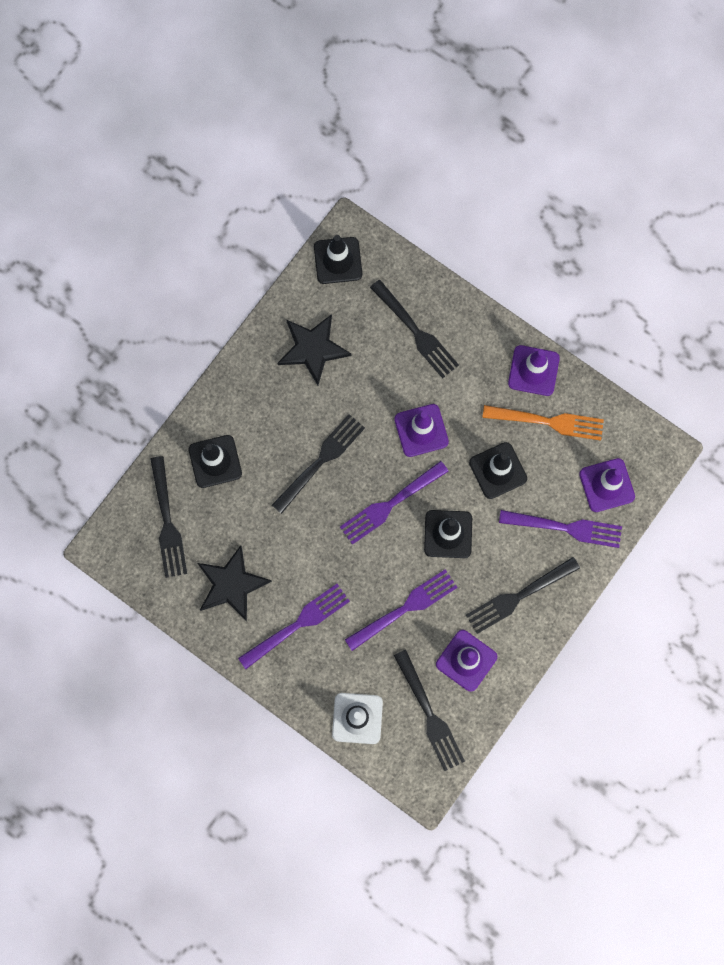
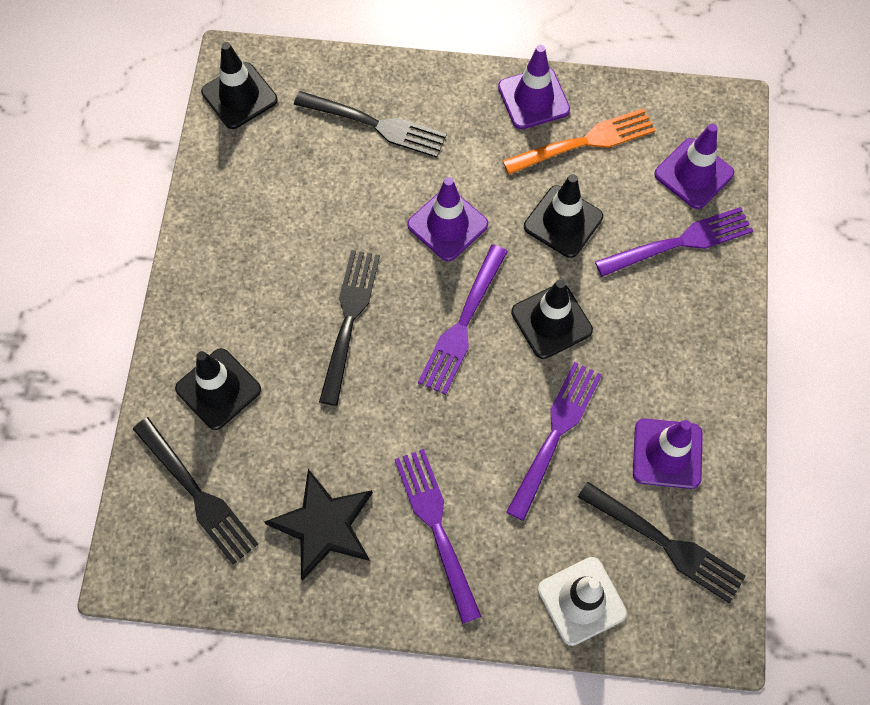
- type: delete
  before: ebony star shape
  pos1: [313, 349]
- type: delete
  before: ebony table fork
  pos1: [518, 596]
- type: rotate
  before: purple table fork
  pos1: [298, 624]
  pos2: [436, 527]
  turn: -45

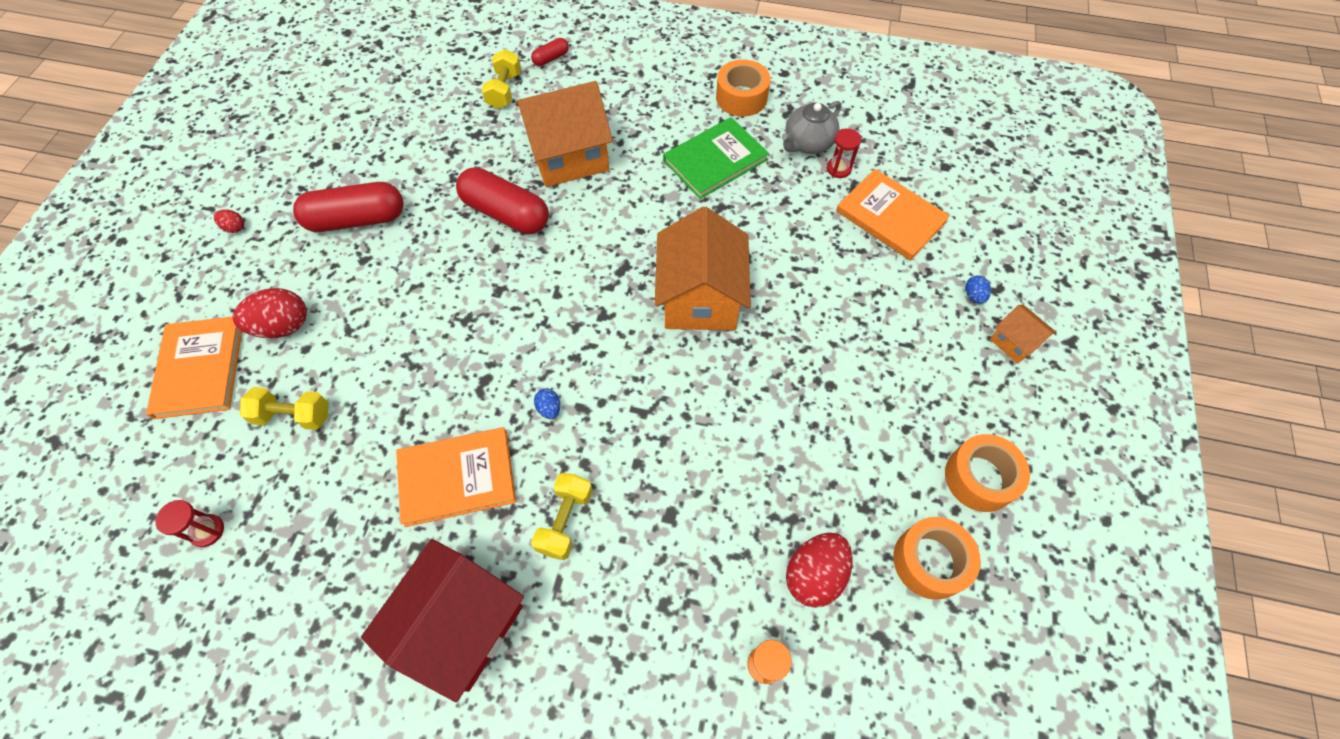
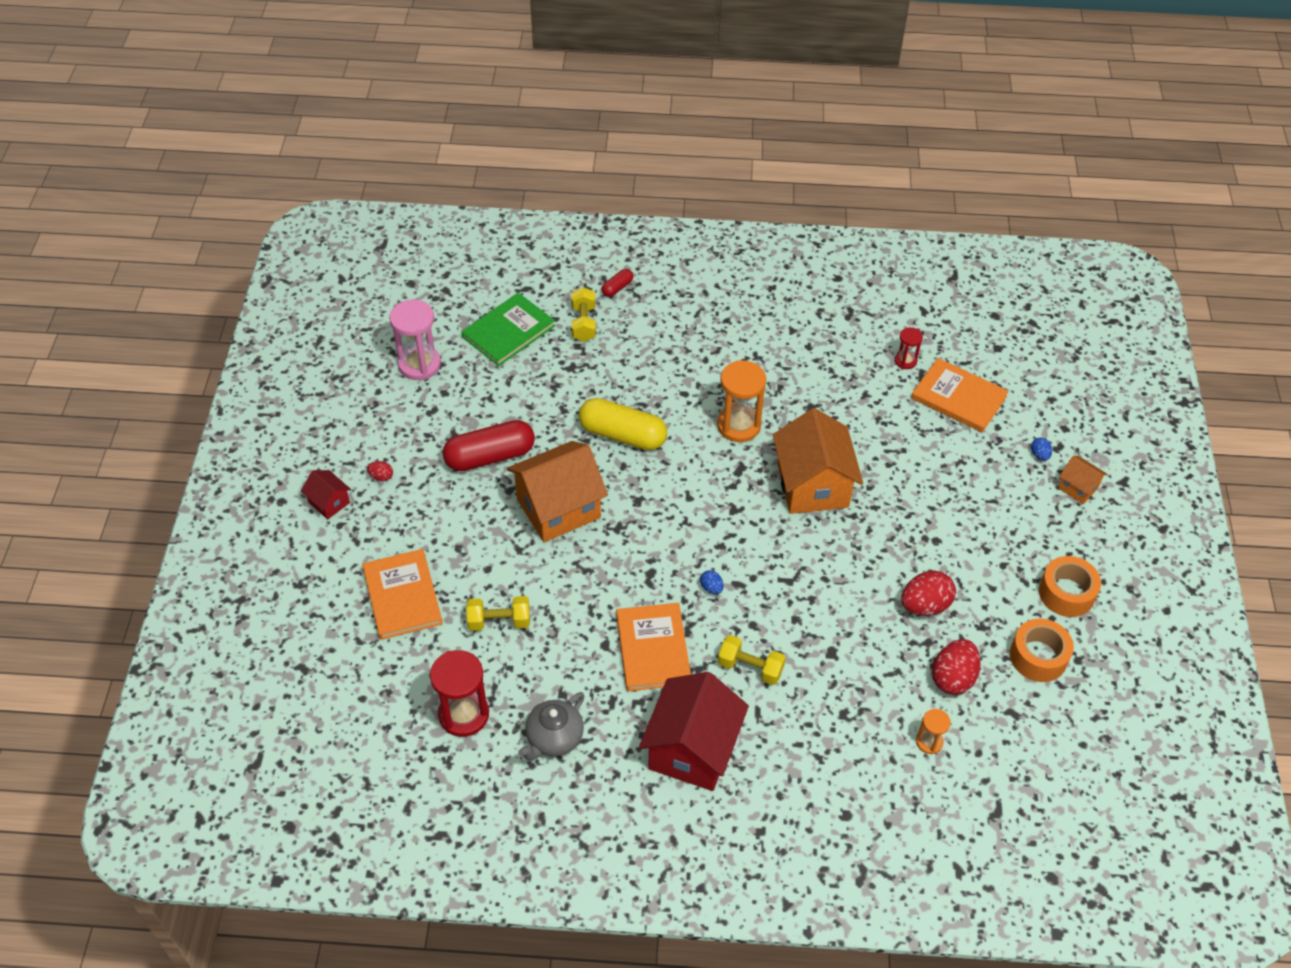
- type: delete
  before: orange-coloured tape
  pos1: [741, 97]
- type: insert
  after: red house
  pos2: [329, 502]
- type: insert
  after: pink sand timer
  pos2: [419, 364]
- type: insert
  after: orange-coloured sand timer
  pos2: [738, 425]
- type: move
  before: red egg shape
  pos1: [283, 326]
  pos2: [925, 605]
- type: move
  before: orange-coloured house
  pos1: [569, 156]
  pos2: [558, 508]
- type: move
  before: leaf-green book
  pos1: [715, 160]
  pos2: [508, 331]
- type: move
  before: grey china teapot
  pos1: [807, 143]
  pos2: [554, 738]
- type: recolor
  before: red capsule
  after: golden capsule
  pos1: [506, 213]
  pos2: [622, 435]
- type: rotate
  before: orange-coloured book
  pos1: [457, 477]
  pos2: [653, 649]
  turn: -75
- type: rotate
  before: golden hand weight
  pos1: [565, 521]
  pos2: [750, 668]
  turn: -75
- type: resize
  before: red sand timer
  pos1: [207, 531]
  pos2: [464, 714]
  scale: 1.89

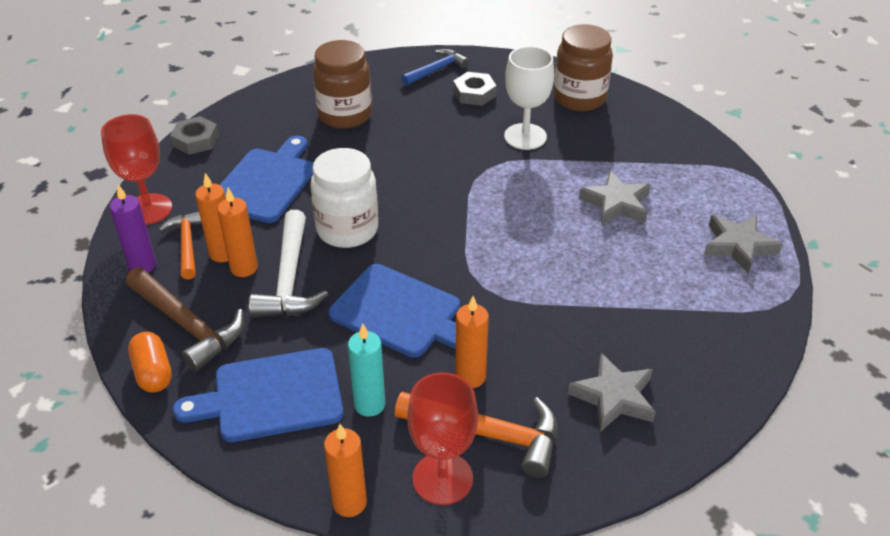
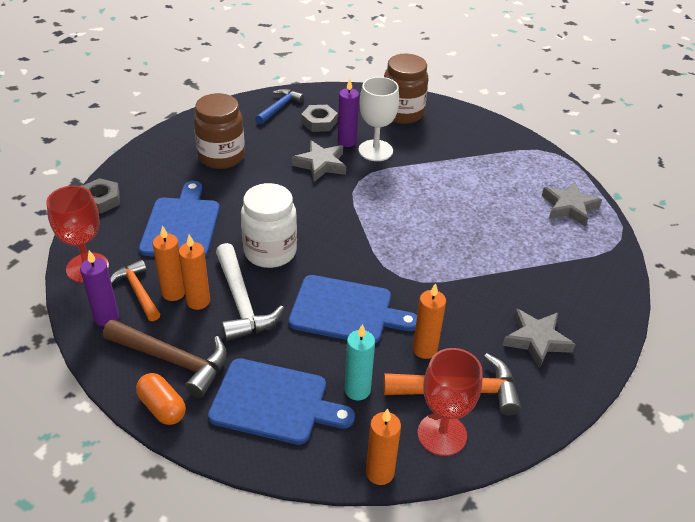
- type: insert
  after: purple pillar candle
  pos2: [347, 141]
- type: move
  before: grey star shape
  pos1: [616, 204]
  pos2: [321, 164]
- type: rotate
  before: royal blue bread board
  pos1: [271, 396]
  pos2: [274, 402]
  turn: -135

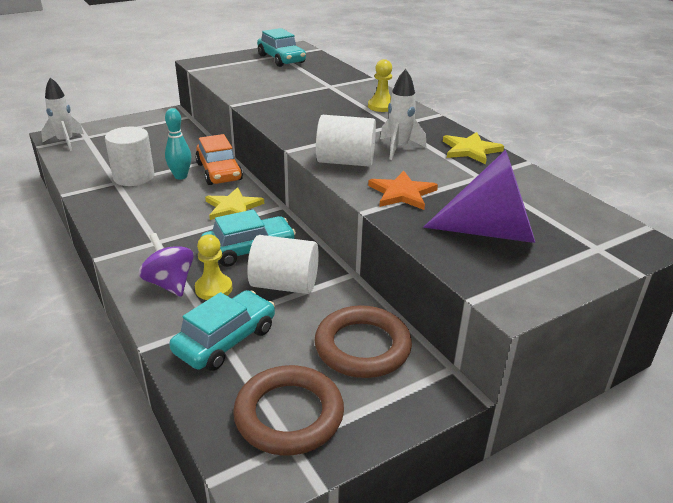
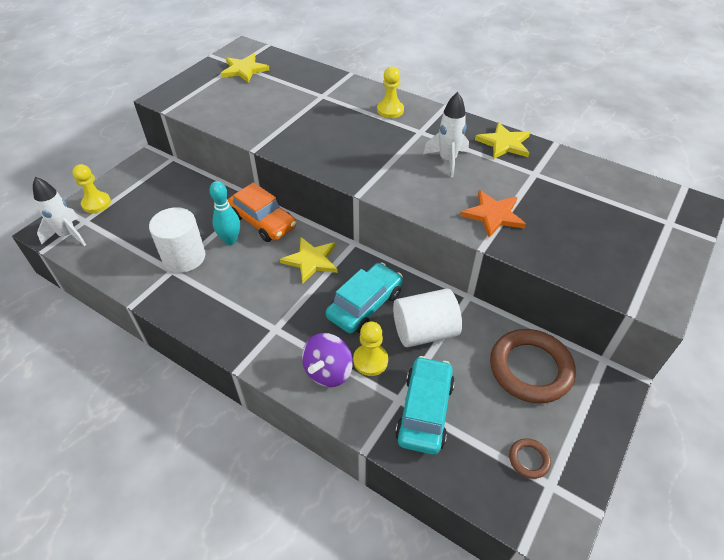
- type: delete
  before: pure white cylinder shape
  pos1: [345, 162]
- type: delete
  before: purple cone shape
  pos1: [492, 231]
- type: insert
  after: golden game pawn
  pos2: [96, 203]
- type: replace
  before: turquoise toy car
  after: golden star shape
  pos1: [281, 59]
  pos2: [244, 70]
- type: rotate
  before: purple spinning top
  pos1: [170, 283]
  pos2: [328, 371]
  turn: -90
- type: resize
  before: russet ring
  pos1: [289, 415]
  pos2: [529, 459]
  scale: 0.44

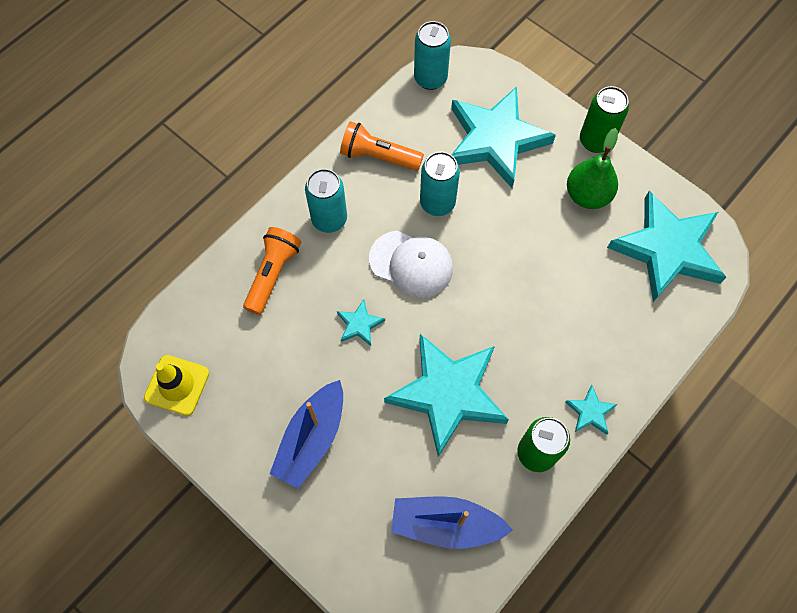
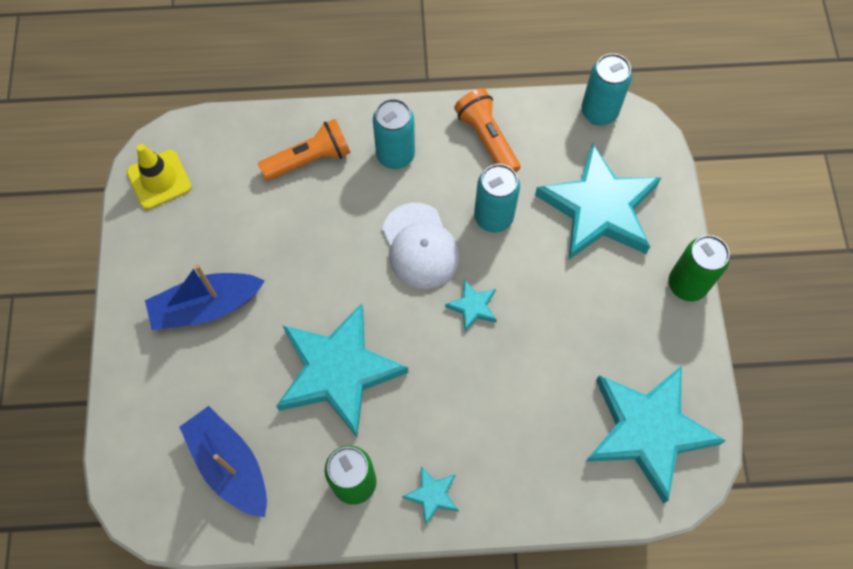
- type: delete
  before: leaf-green pear
  pos1: [587, 195]
- type: move
  before: turquoise star shape
  pos1: [359, 324]
  pos2: [473, 306]

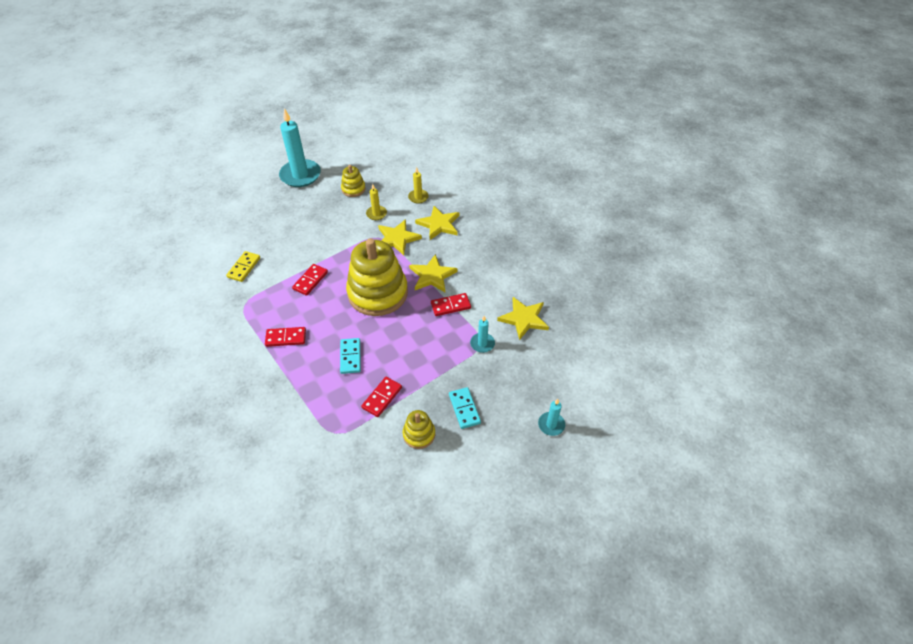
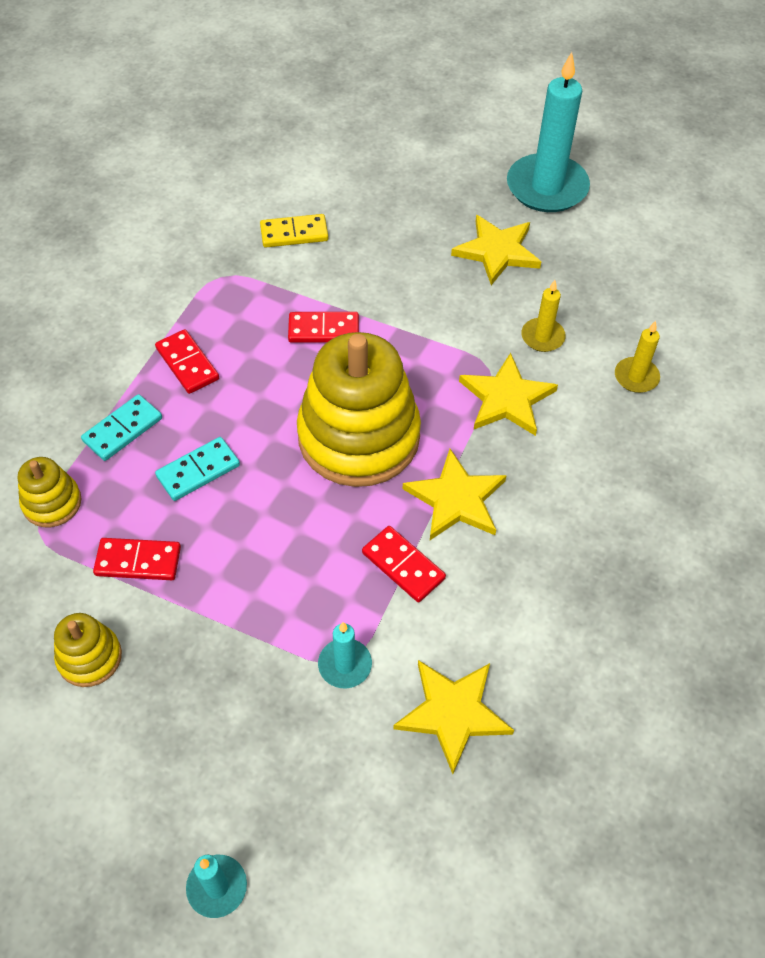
- type: move
  before: golden stacking rings
  pos1: [353, 189]
  pos2: [52, 503]
- type: move
  before: golden star shape
  pos1: [439, 224]
  pos2: [497, 251]
- type: move
  before: turquoise domino
  pos1: [464, 409]
  pos2: [123, 430]

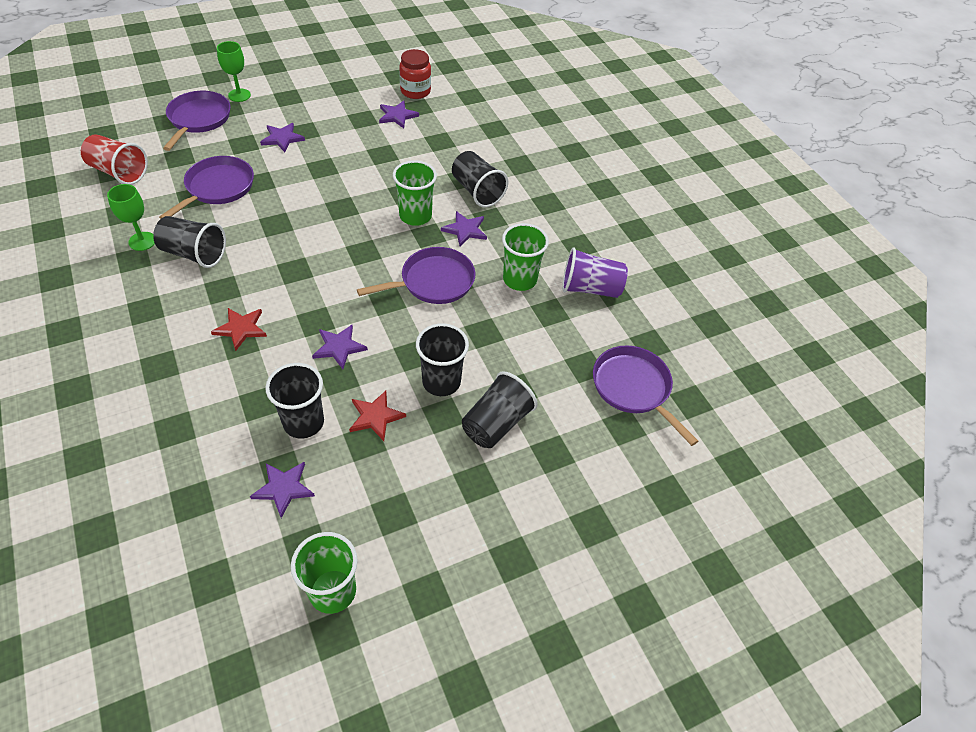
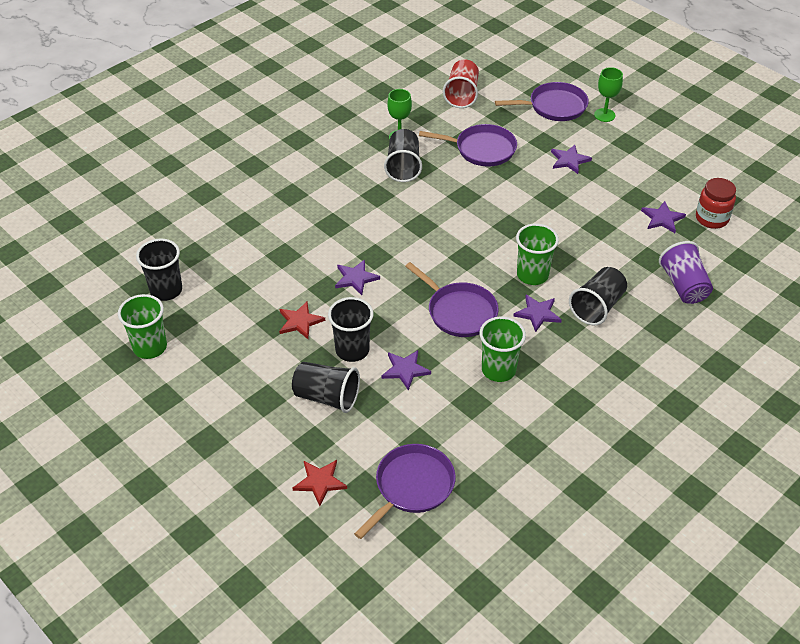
- type: move
  before: red star shape
  pos1: [241, 328]
  pos2: [320, 482]
- type: move
  before: purple star shape
  pos1: [283, 488]
  pos2: [405, 370]
- type: move
  before: ebony tumbler
  pos1: [303, 422]
  pos2: [166, 290]
- type: move
  before: purple tumbler
  pos1: [590, 288]
  pos2: [683, 286]

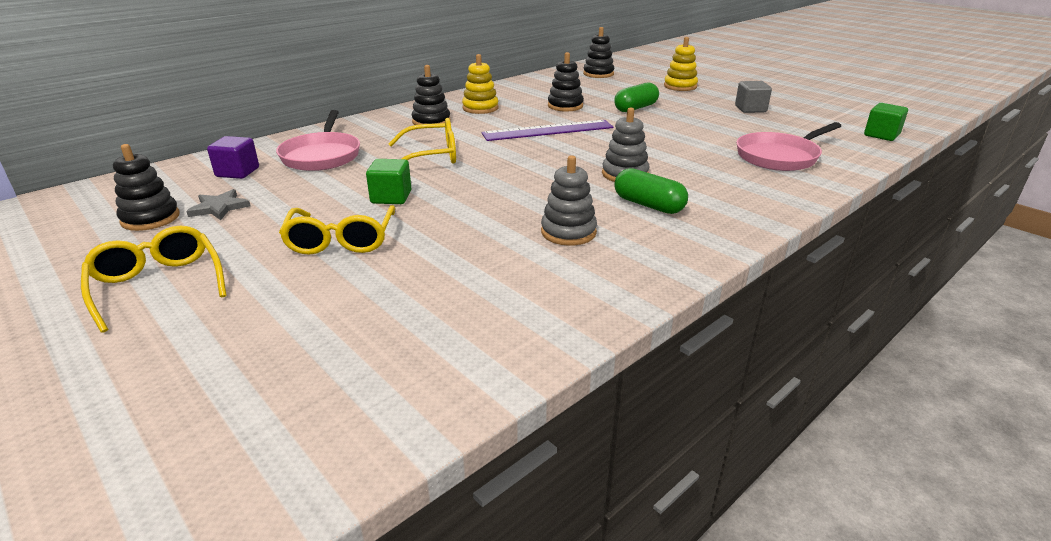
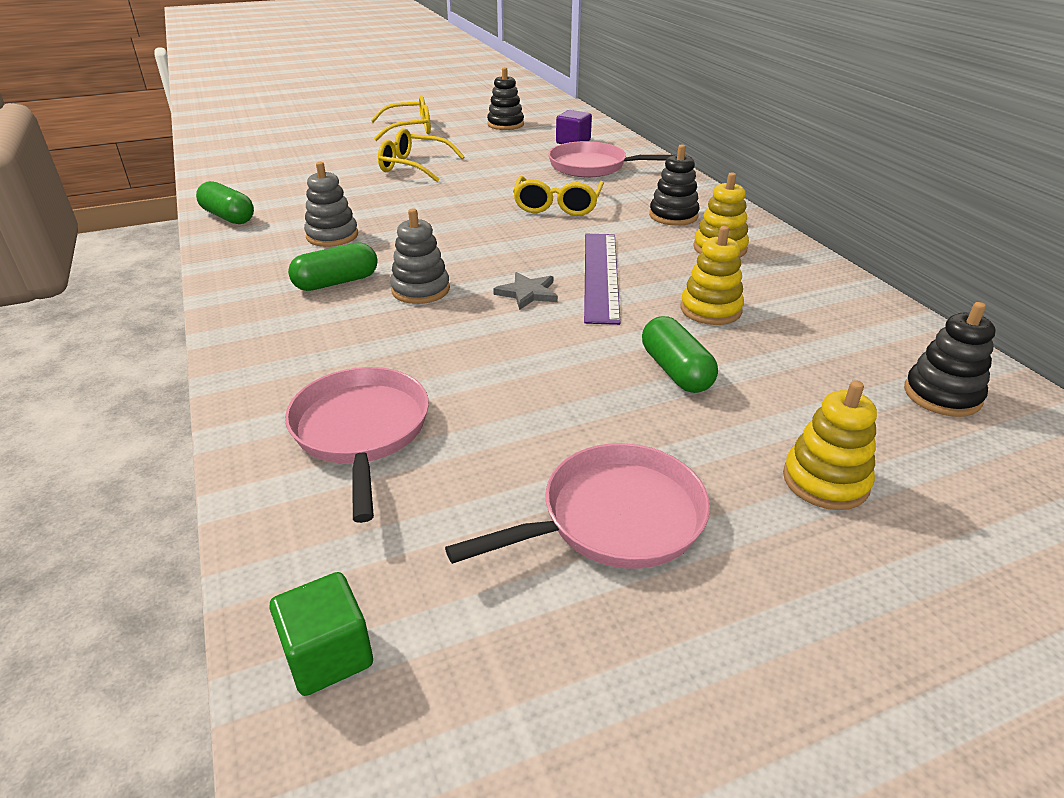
- type: delete
  before: leaf-green block
  pos1: [391, 197]
- type: insert
  after: leaf-green capsule
  pos2: [228, 217]
- type: move
  before: grey star shape
  pos1: [219, 207]
  pos2: [527, 293]
- type: replace
  before: grey block
  after: pink frying pan
  pos1: [750, 109]
  pos2: [613, 519]
- type: recolor
  before: ebony stacking rings
  after: golden stacking rings
  pos1: [565, 106]
  pos2: [710, 310]

